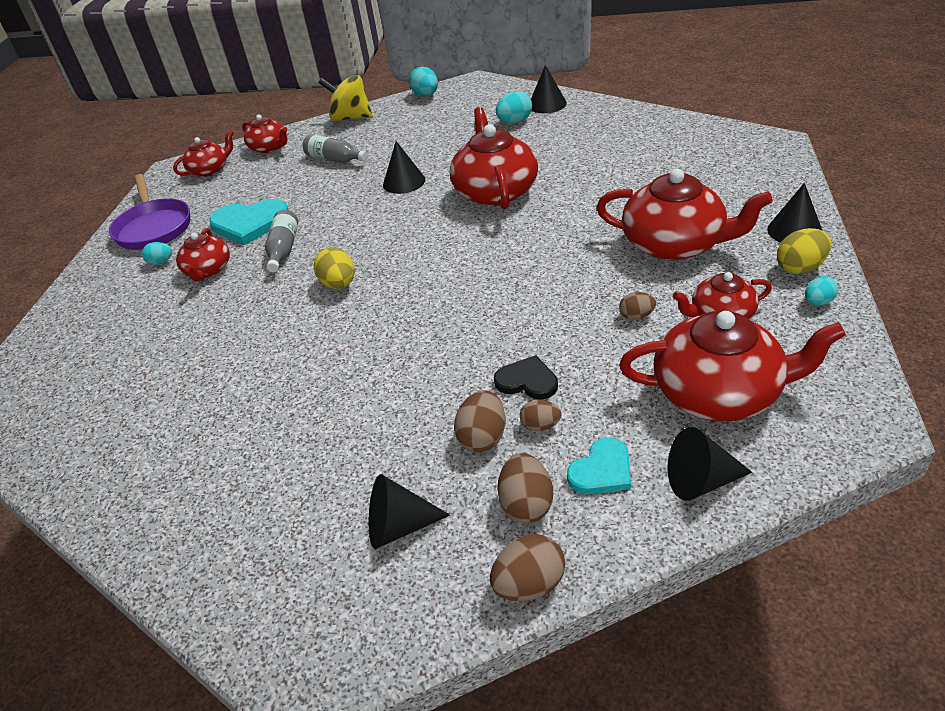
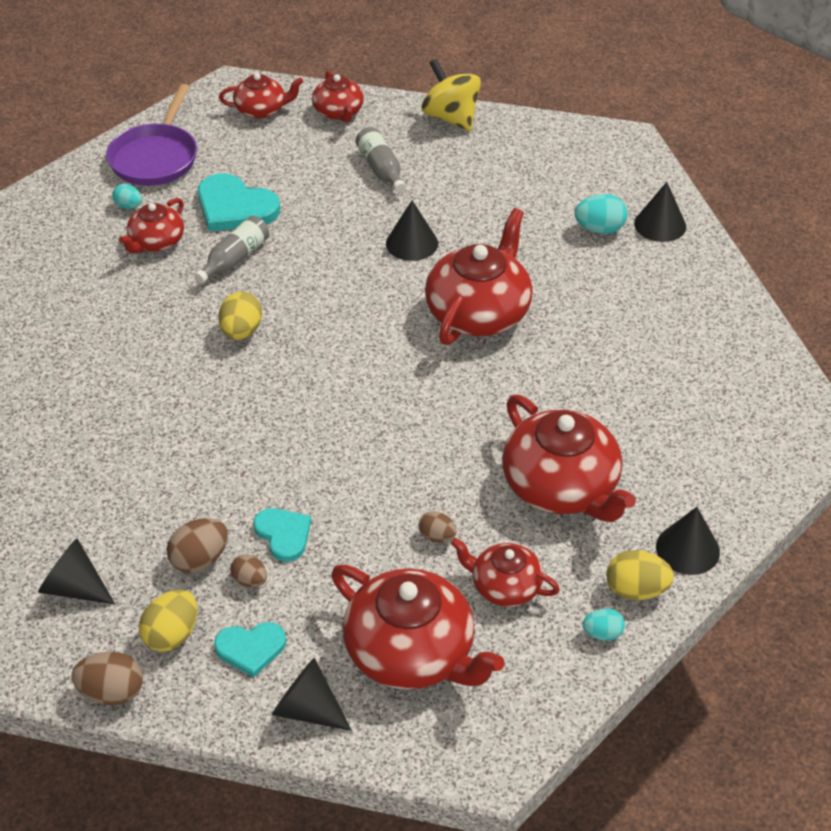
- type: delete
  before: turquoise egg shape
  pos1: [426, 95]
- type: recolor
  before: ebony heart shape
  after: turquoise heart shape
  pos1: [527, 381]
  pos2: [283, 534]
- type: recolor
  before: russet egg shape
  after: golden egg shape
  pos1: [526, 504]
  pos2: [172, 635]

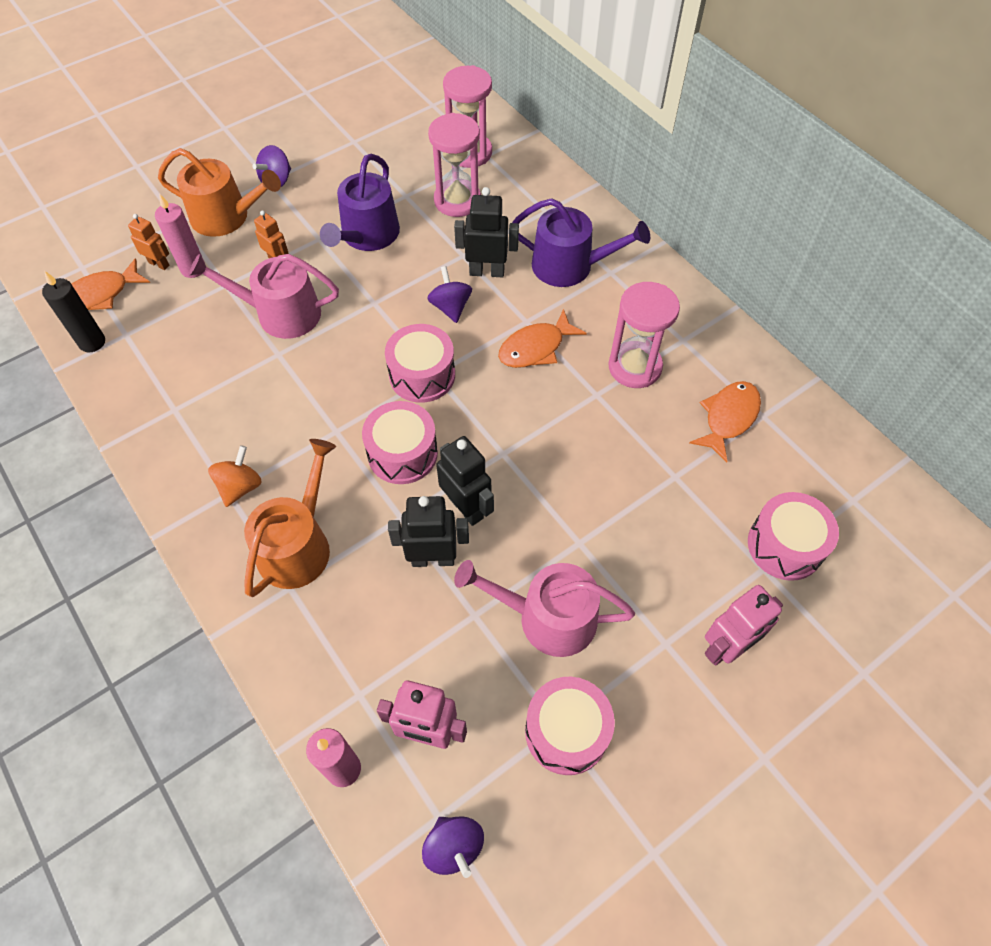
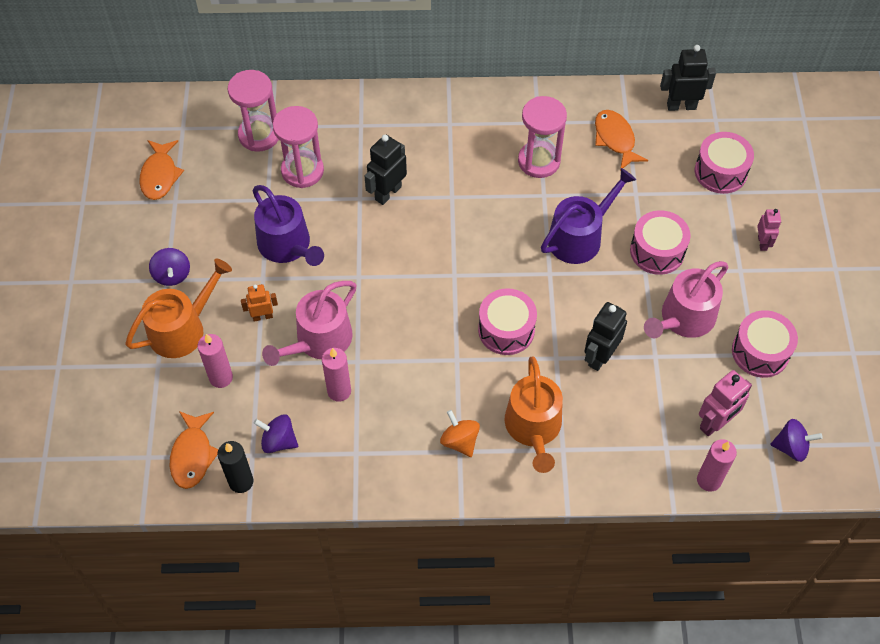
- type: delete
  before: orange-coloured robot
  pos1: [159, 264]
- type: insert
  after: pink pillar candle
  pos2: [339, 391]
- type: move
  before: pink snare drum
  pos1: [422, 375]
  pos2: [657, 251]
- type: move
  before: purple spinning top
  pos1: [450, 307]
  pos2: [278, 441]
- type: move
  before: ebony robot
  pos1: [466, 507]
  pos2: [681, 106]
- type: move
  before: orange-coloured toy fish
  pos1: [535, 348]
  pos2: [160, 175]
- type: move
  before: purple sprinkling can
  pos1: [570, 266]
  pos2: [580, 237]
- type: rotate
  before: orange-coloured sprinkling can
  pos1: [298, 545]
  pos2: [533, 428]
  turn: -150
- type: resize
  before: pink robot
  pos1: [726, 647]
  pos2: [762, 243]
  scale: 0.62

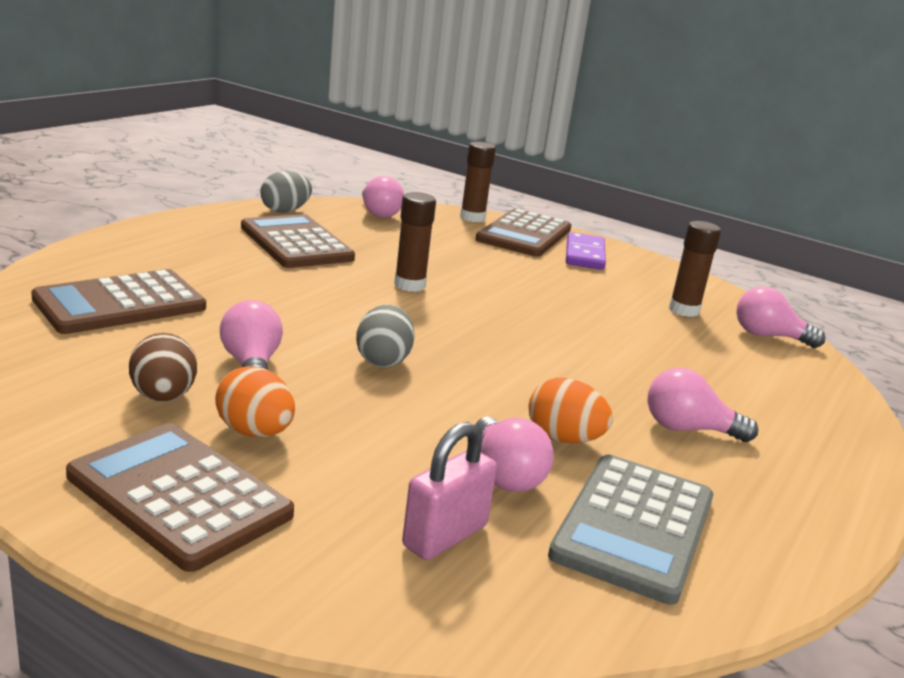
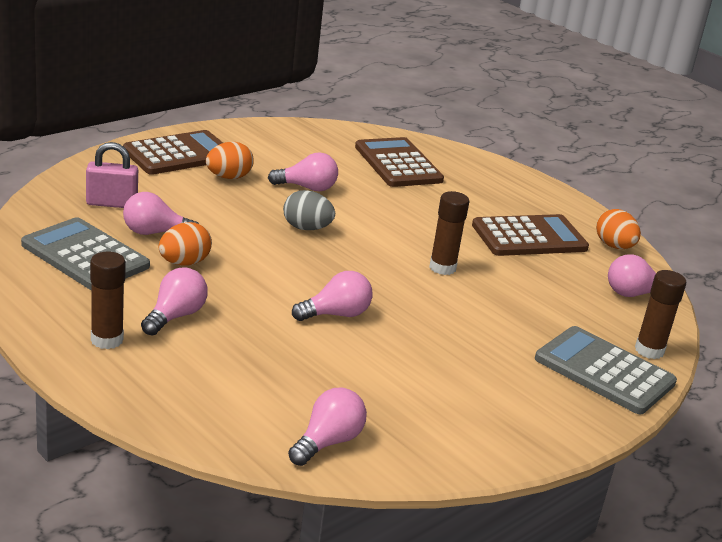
- type: delete
  before: russet egg shape
  pos1: [163, 397]
- type: delete
  before: purple domino
  pos1: [585, 255]
- type: insert
  after: pink light bulb
  pos2: [336, 314]
- type: move
  before: russet stick of glue
  pos1: [684, 310]
  pos2: [107, 340]
- type: recolor
  before: grey egg shape
  after: orange-coloured egg shape
  pos1: [285, 211]
  pos2: [614, 246]
- type: recolor
  before: russet pocket calculator
  after: grey pocket calculator
  pos1: [524, 235]
  pos2: [604, 371]
- type: rotate
  before: pink small lock
  pos1: [445, 536]
  pos2: [111, 203]
  turn: -60

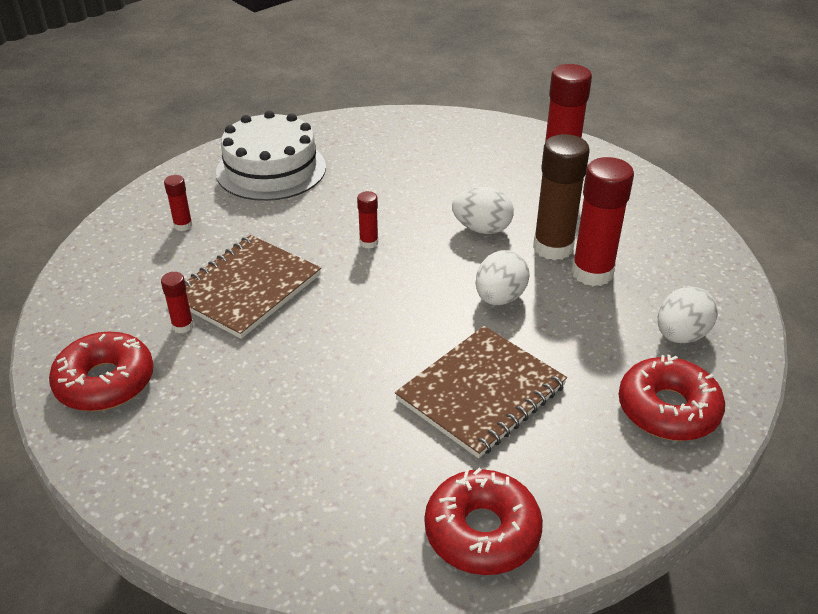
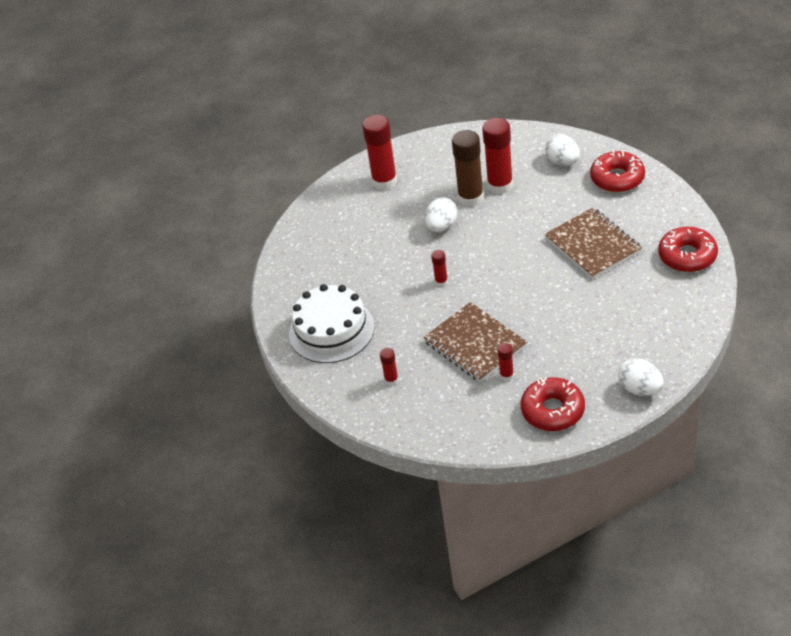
- type: move
  before: pure white egg shape
  pos1: [499, 298]
  pos2: [640, 389]

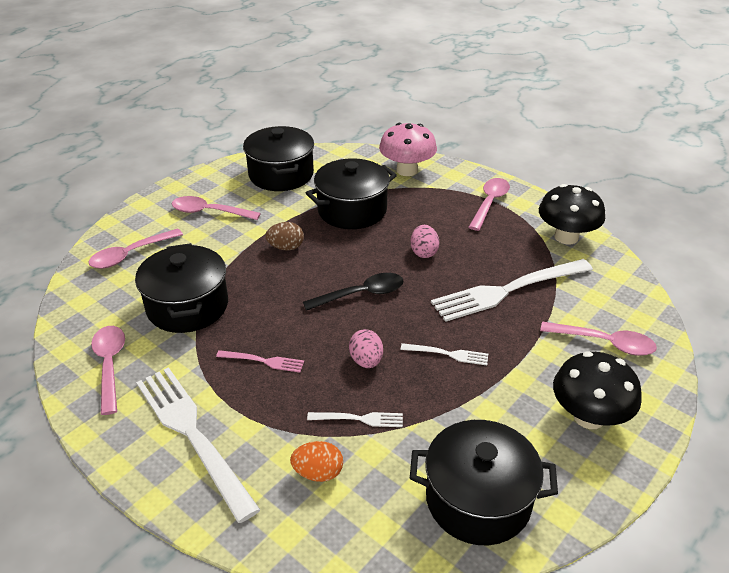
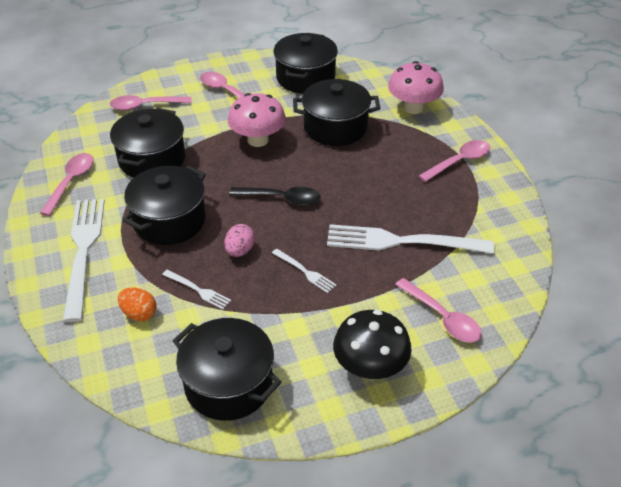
- type: delete
  before: pink egg shape
  pos1: [423, 252]
- type: delete
  before: ebony toadstool
  pos1: [566, 237]
- type: replace
  before: pink table fork
  after: ebony cooking pot
  pos1: [264, 361]
  pos2: [169, 220]
- type: replace
  before: russet egg shape
  after: pink toadstool
  pos1: [286, 247]
  pos2: [258, 140]

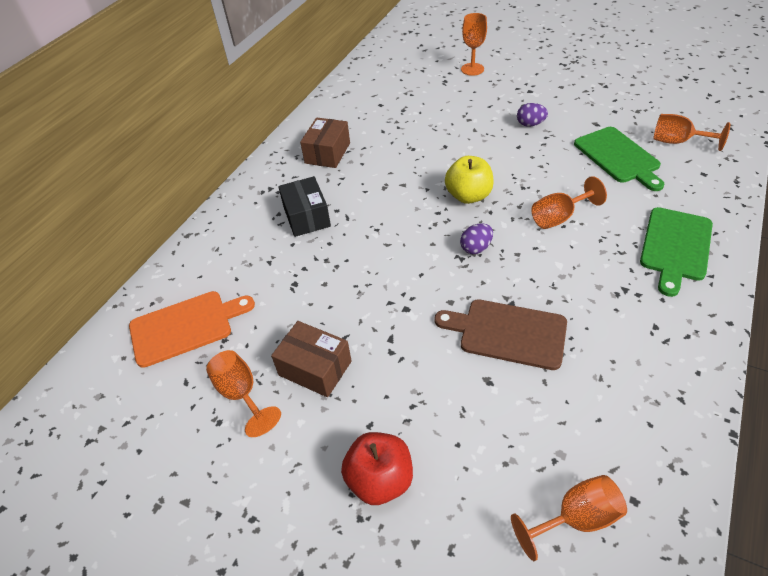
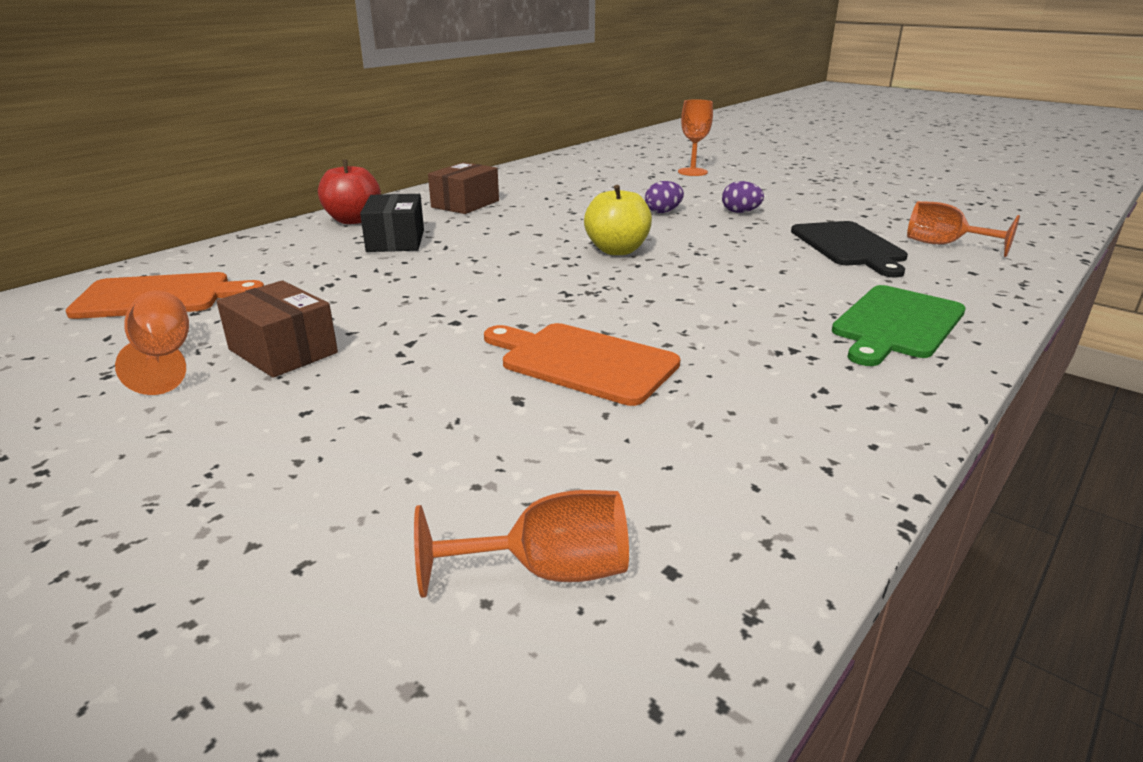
- type: delete
  before: orange-coloured goblet
  pos1: [559, 217]
- type: move
  before: red apple
  pos1: [380, 479]
  pos2: [353, 220]
- type: move
  before: purple egg shape
  pos1: [476, 248]
  pos2: [663, 212]
- type: recolor
  before: russet bread board
  after: orange-coloured bread board
  pos1: [508, 333]
  pos2: [583, 362]
- type: recolor
  before: leaf-green bread board
  after: ebony bread board
  pos1: [618, 157]
  pos2: [849, 246]

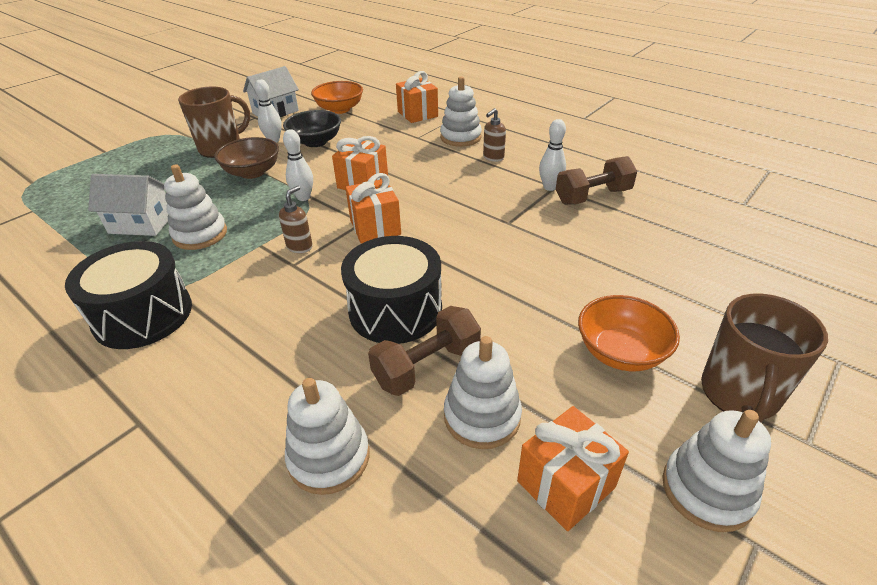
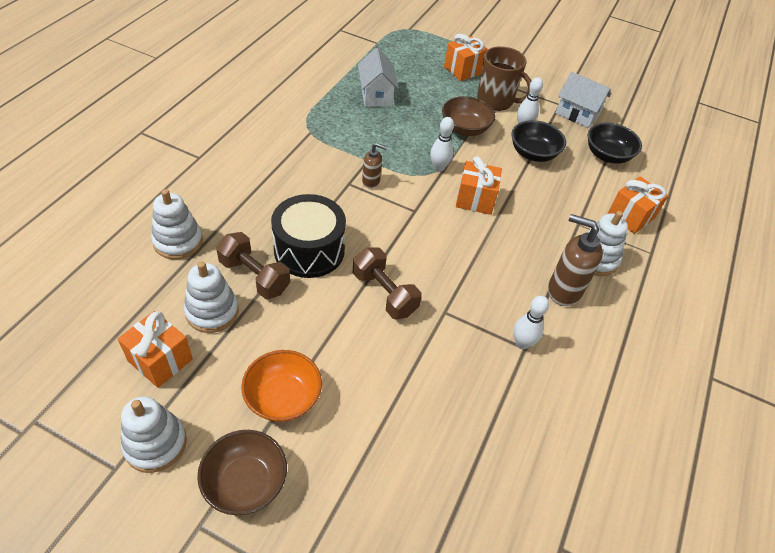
- type: delete
  before: ebony snare drum
  pos1: [143, 315]
- type: delete
  before: pure white stacking rings
  pos1: [200, 234]
- type: move
  before: orange-coloured present
  pos1: [375, 227]
  pos2: [463, 70]
- type: move
  before: russet hand weight
  pos1: [593, 196]
  pos2: [384, 293]
- type: replace
  before: russet coffee mug
  after: russet serving bowl
  pos1: [739, 394]
  pos2: [245, 482]
- type: recolor
  before: orange-coloured serving bowl
  after: ebony serving bowl
  pos1: [339, 109]
  pos2: [607, 155]
- type: resize
  before: russet soap pump
  pos1: [493, 158]
  pos2: [563, 290]
  scale: 1.76

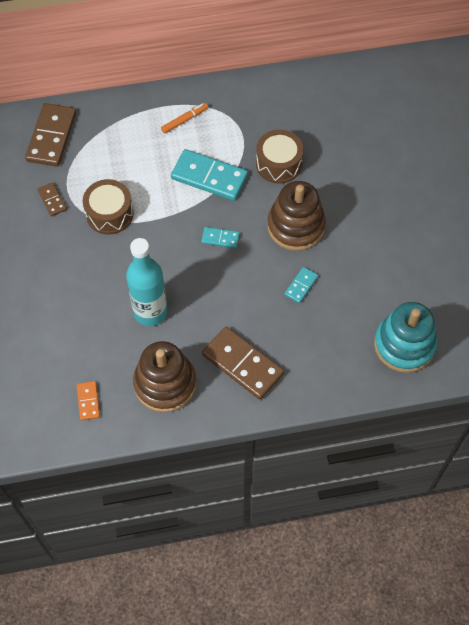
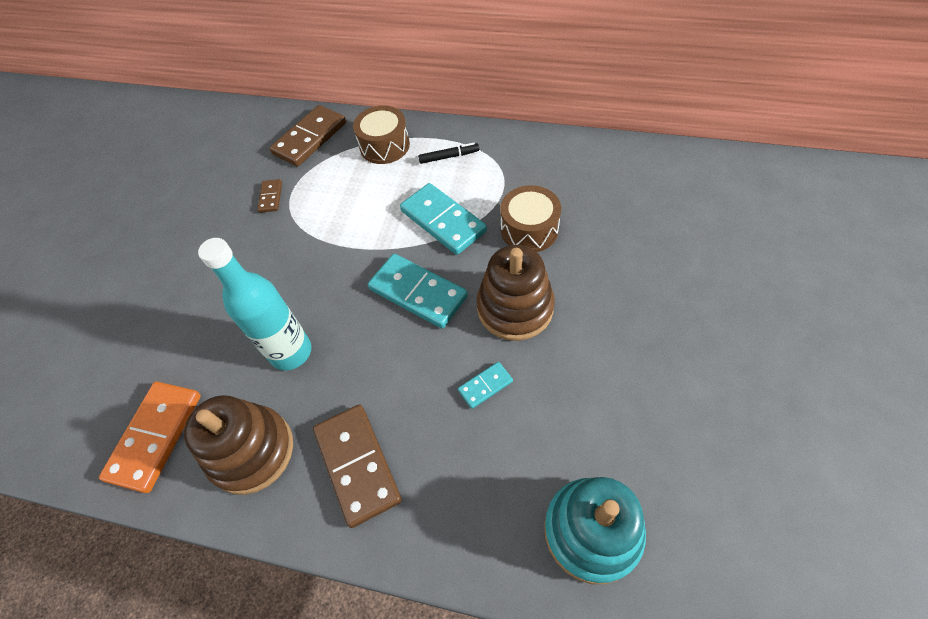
- type: move
  before: russet snare drum
  pos1: [109, 214]
  pos2: [384, 146]
- type: recolor
  before: orange-coloured marker pen
  after: ebony marker pen
  pos1: [184, 120]
  pos2: [449, 157]
- type: resize
  before: orange-coloured domino
  pos1: [88, 401]
  pos2: [156, 437]
  scale: 2.02
- type: resize
  before: turquoise domino
  pos1: [220, 238]
  pos2: [418, 292]
  scale: 2.02

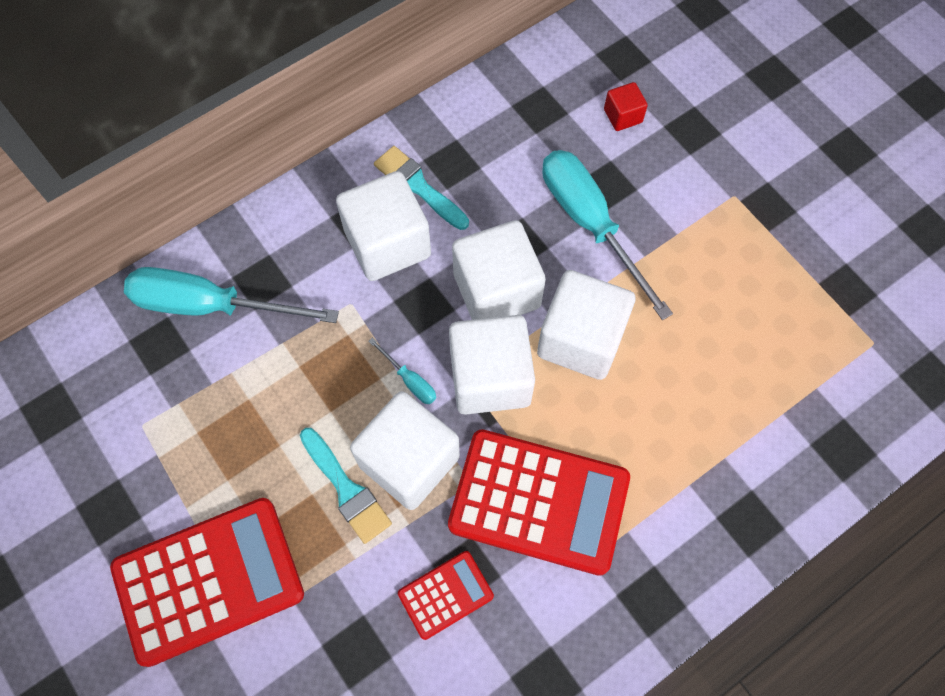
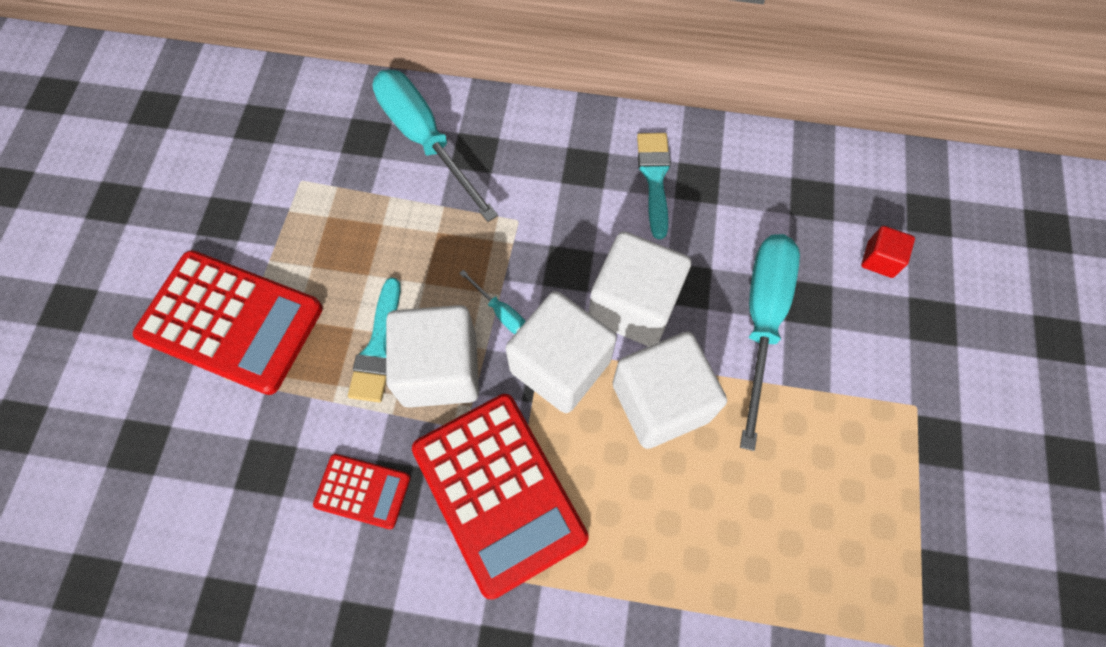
- type: delete
  before: pure white block
  pos1: [387, 243]
- type: rotate
  before: turquoise flat screwdriver
  pos1: [410, 380]
  pos2: [501, 312]
  turn: -45

